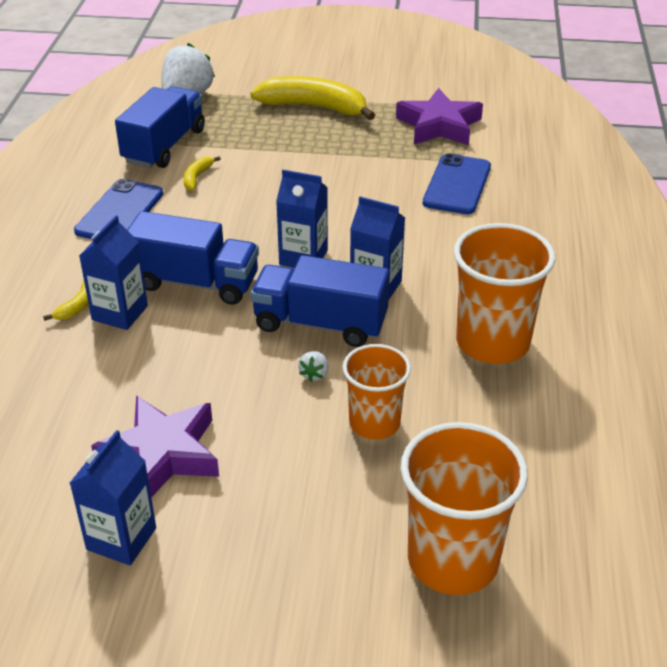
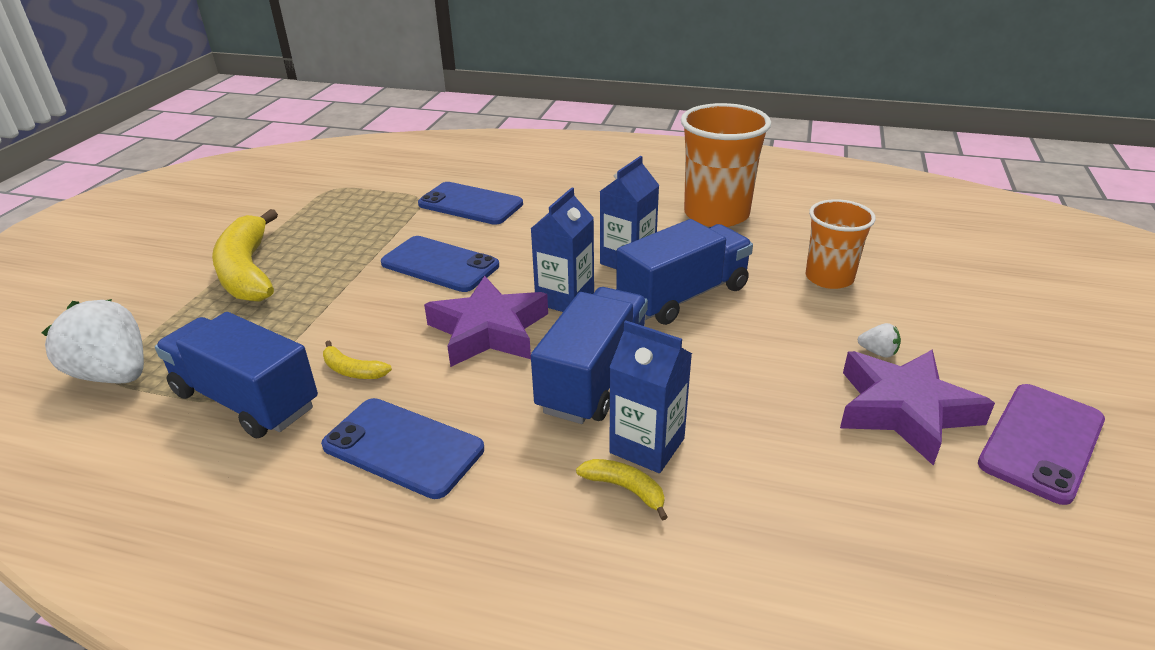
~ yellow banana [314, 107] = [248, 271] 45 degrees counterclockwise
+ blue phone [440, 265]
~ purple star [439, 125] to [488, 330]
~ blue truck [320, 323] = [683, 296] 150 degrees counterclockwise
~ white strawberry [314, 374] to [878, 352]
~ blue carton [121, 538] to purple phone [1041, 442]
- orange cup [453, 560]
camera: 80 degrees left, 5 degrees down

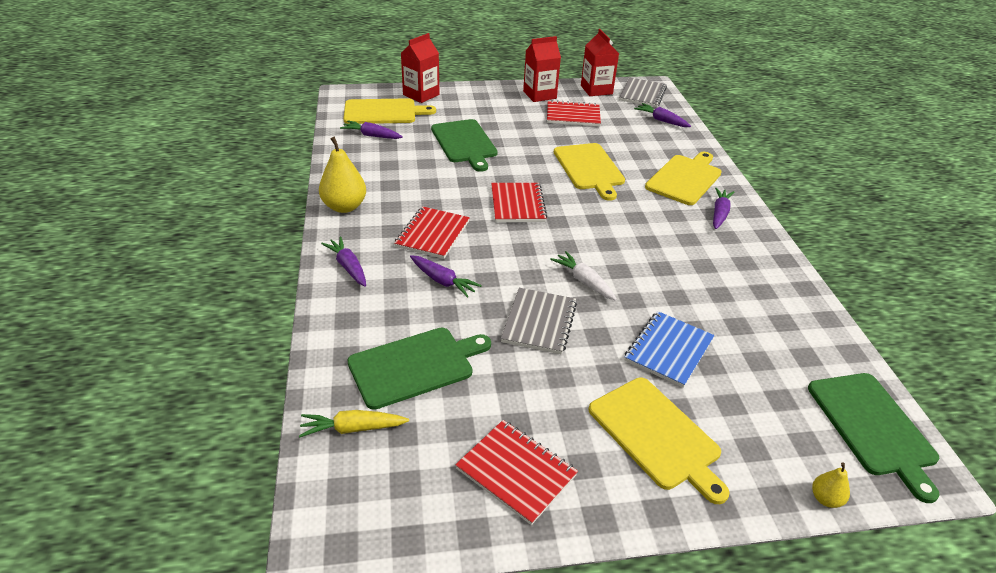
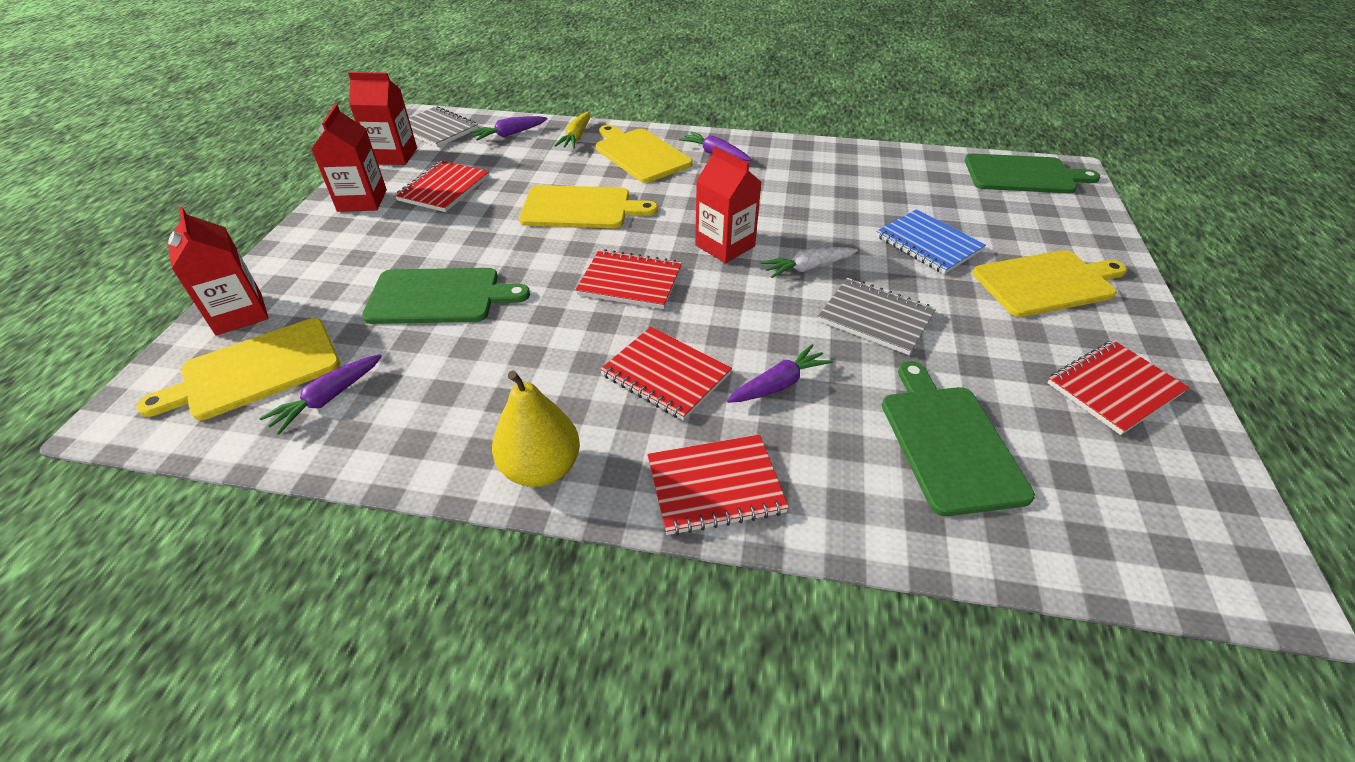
~ yellow cutting board [383, 112] = [255, 370] 135 degrees counterclockwise
~ yellow carrot [352, 428] to [576, 137]
~ purple carrot [348, 267] to red notebook [715, 486]
+ red carton [725, 246]
- yellow pear [825, 499]
camera: 70 degrees left, 5 degrees up

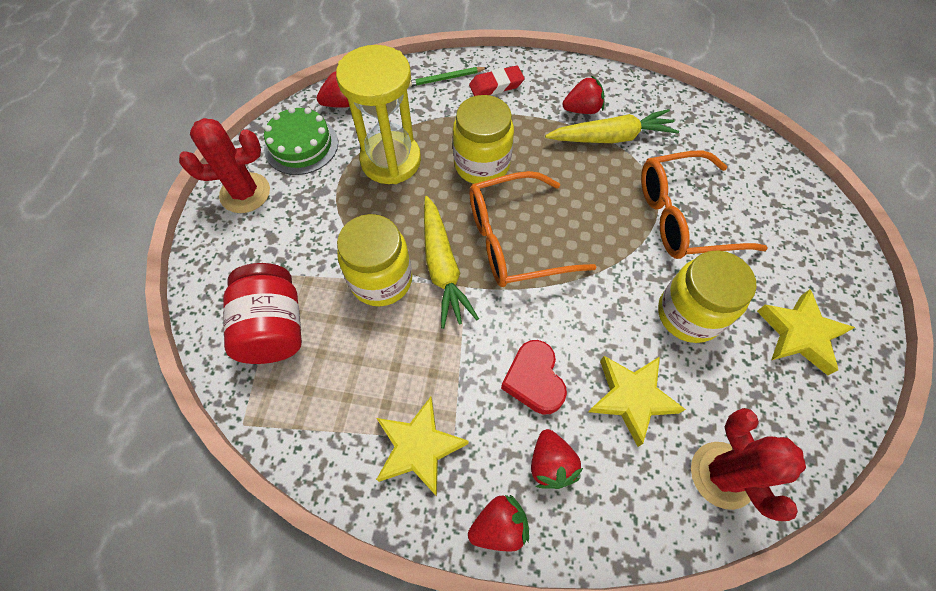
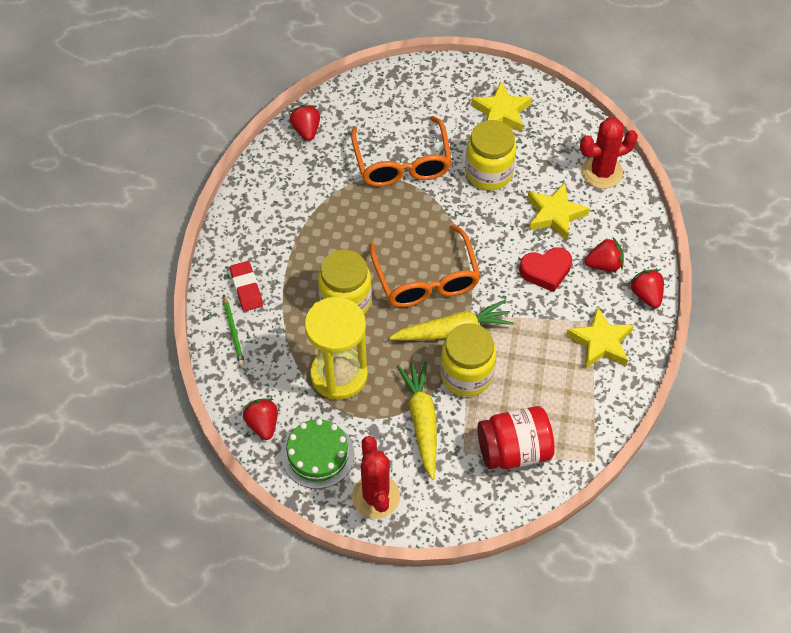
~ red strawberry [582, 109] to [306, 130]
~ yellow carrot [611, 137] to [422, 421]
camera: 90 degrees left, 5 degrees down

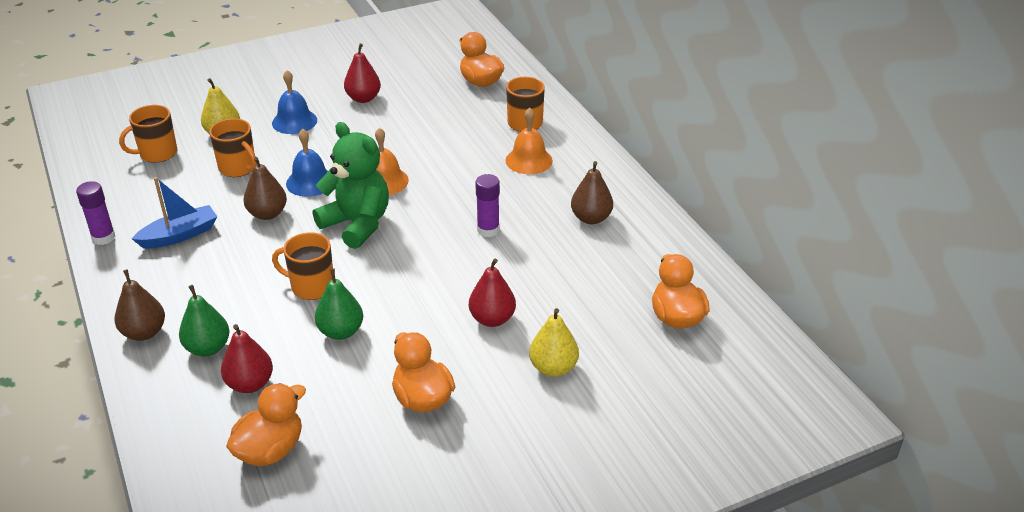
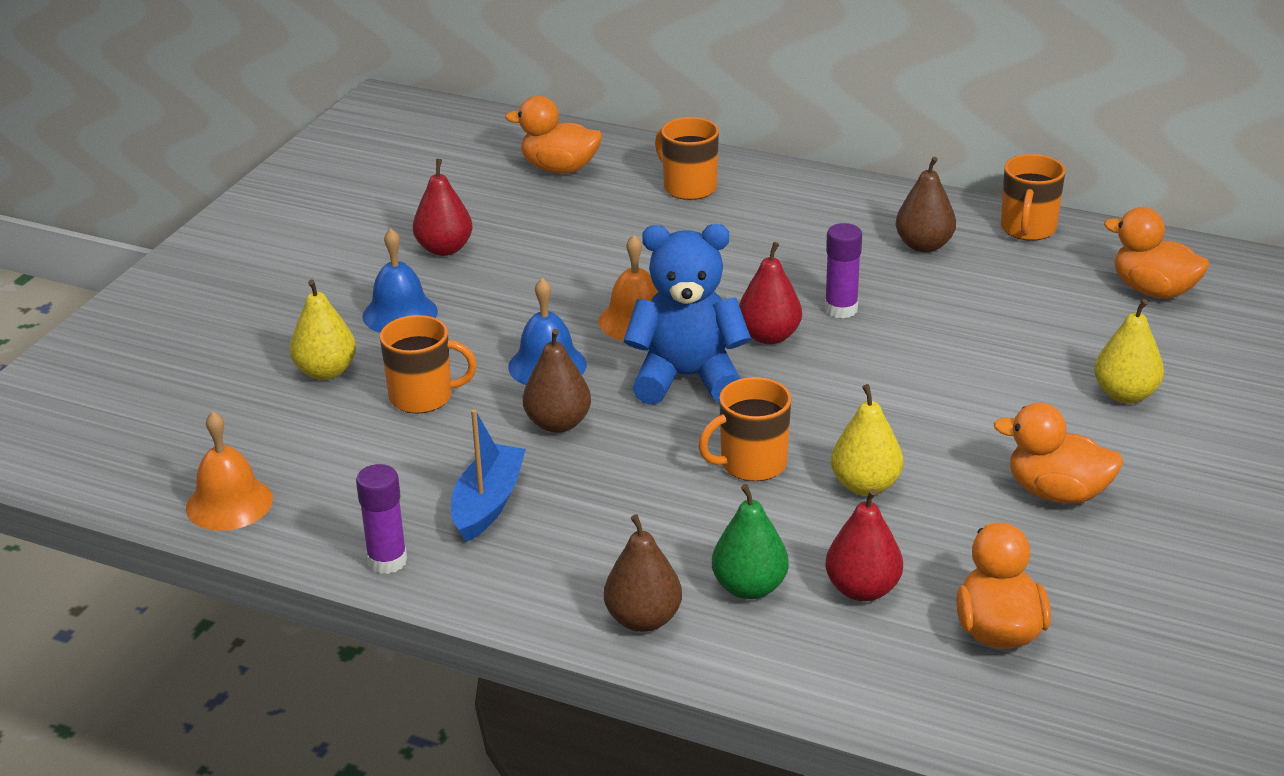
~ orange bell [529, 160] to [229, 503]
~ green teddy bear [357, 224] to blue teddy bear [687, 378]
~ red pear [492, 319] to [769, 336]
~ green pear [341, 331] to yellow pear [865, 485]
~ orange mug [157, 153] to [1028, 229]
camera: 40 degrees left, 5 degrees down

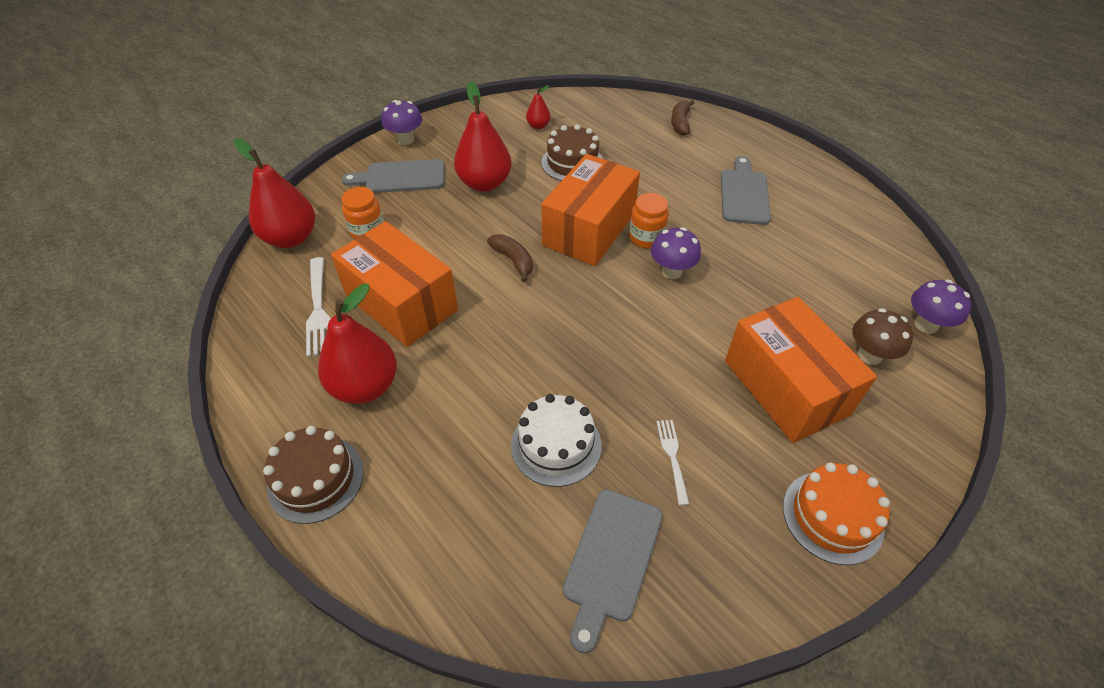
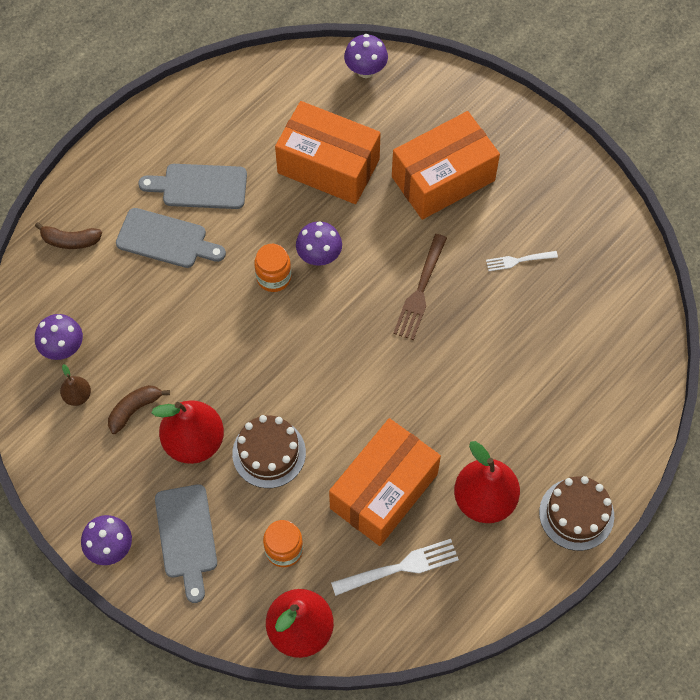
+ purple mushroom [63, 348]
~ red pear [538, 126] to brown pear [77, 396]
~ brown banana [513, 260] to [134, 409]
~ grey cutting board [611, 560] to [166, 240]
~ brown cake [572, 163] to [269, 453]
~ orange box [589, 229] to [328, 166]
+ brown fork [420, 291]
- white cake [556, 445]
- orange cake [832, 516]
- brown mushroom [869, 355]
camera: 95 degrees left, 15 degrees up

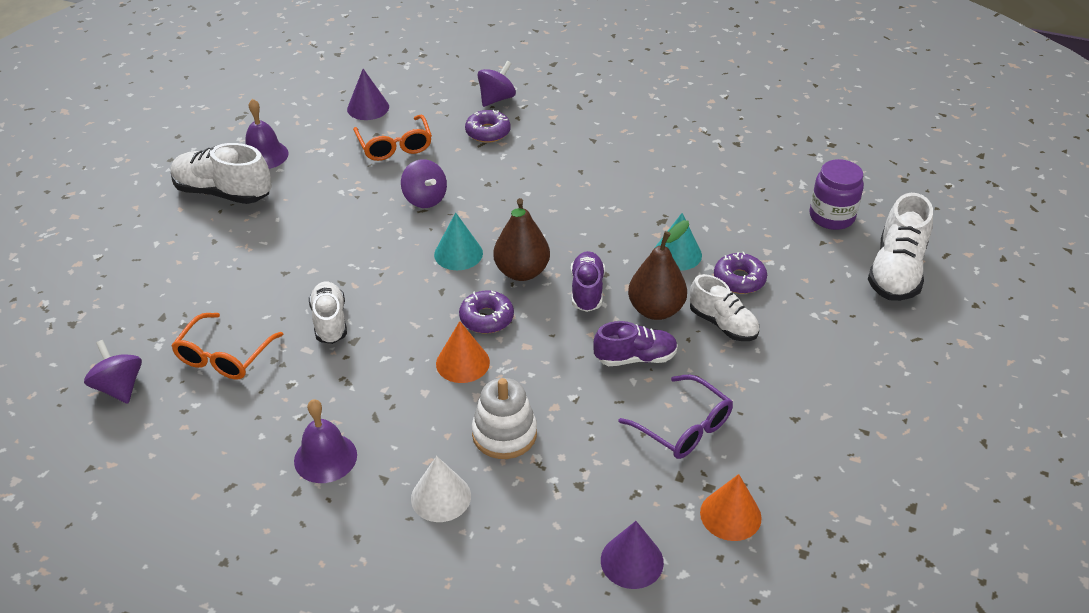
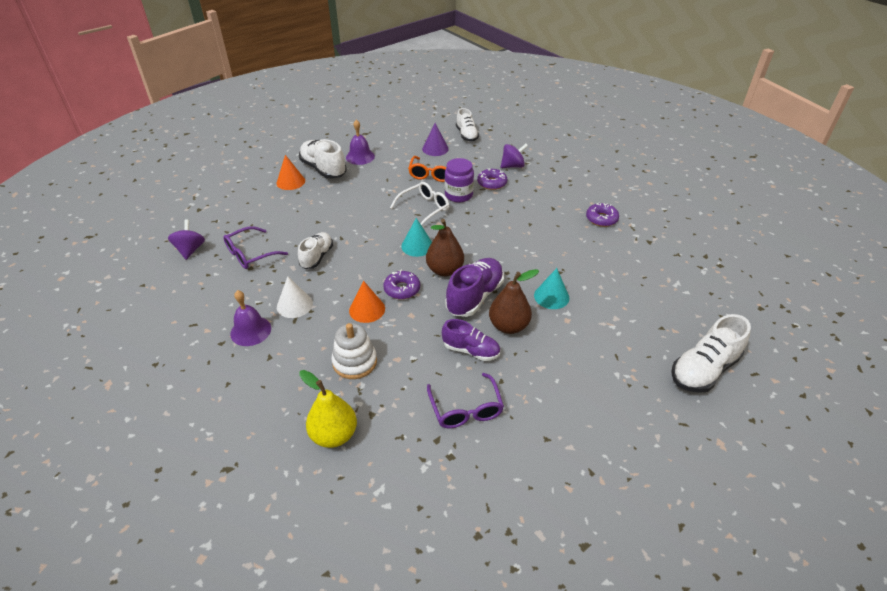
~ orange glasses [224, 356] to purple glasses [250, 254]
~ orange cone [730, 515] to [290, 182]
~ white cone [441, 497] to [294, 305]
+ yellow pear [334, 435]
~ purple spinning top [425, 199] to white glasses [424, 208]
~ purple jar [831, 217] to [458, 195]
~ purple shoe [587, 291] = [474, 297] x1.52
~ white shoe [723, 324] to [466, 135]
~ purple donut [739, 279] to [601, 219]
- purple cone [632, 561]
camera: 30 degrees right, 0 degrees up

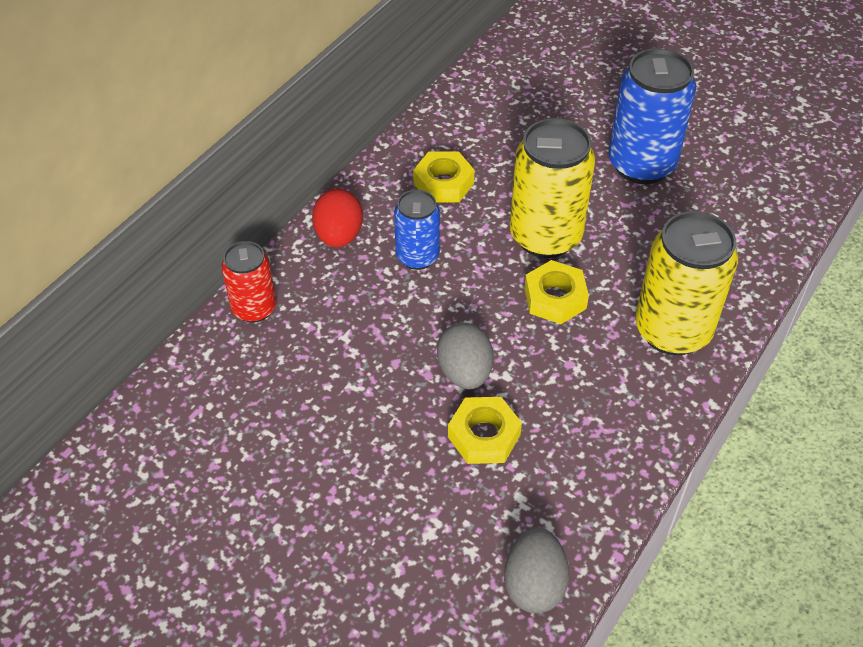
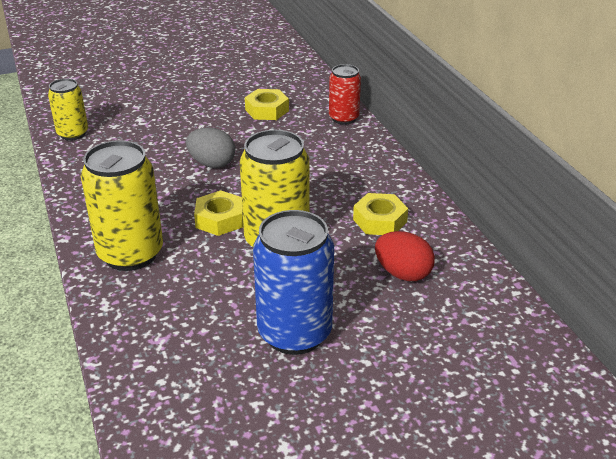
~ grey egg [534, 584] to yellow can [73, 134]
~ yellow nut [484, 436] to [267, 110]
~ red egg [339, 236] to [403, 273]
- blue can [417, 256]
camera: 125 degrees right, 15 degrees down

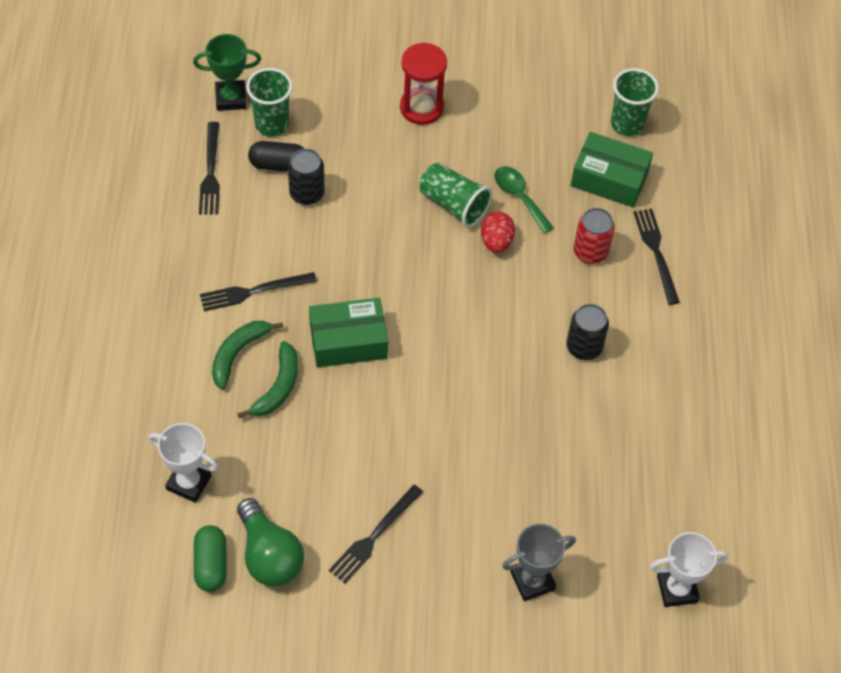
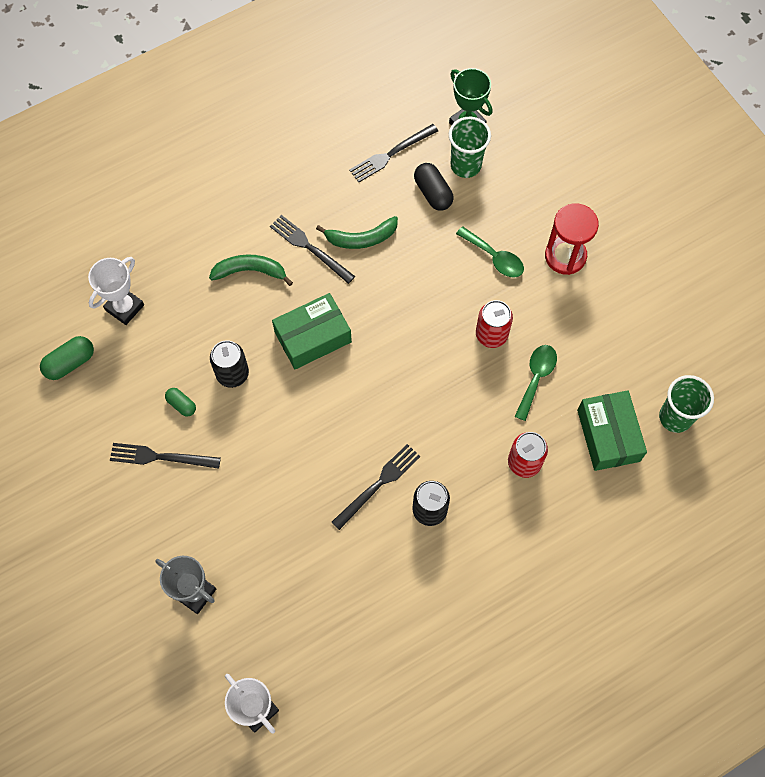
~ white trophy [188, 482] = [124, 307] 45 degrees clockwise
+ green capsule [181, 404]
~ black can [307, 193] to [232, 374]
~ green box [348, 341] = [313, 337] 75 degrees counterclockwise
~ green banana [277, 387] to [361, 238]
~ black fork [656, 252] to [378, 484]
+ green spoon [494, 257]
~ green cup [453, 204] to red can [491, 334]
- green light bulb [269, 555]
- red egg [496, 242]
camera: 60 degrees right, 10 degrees up

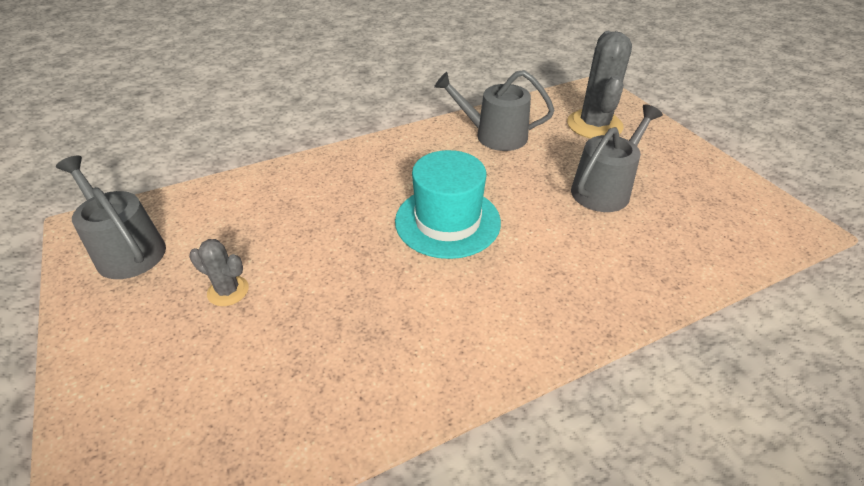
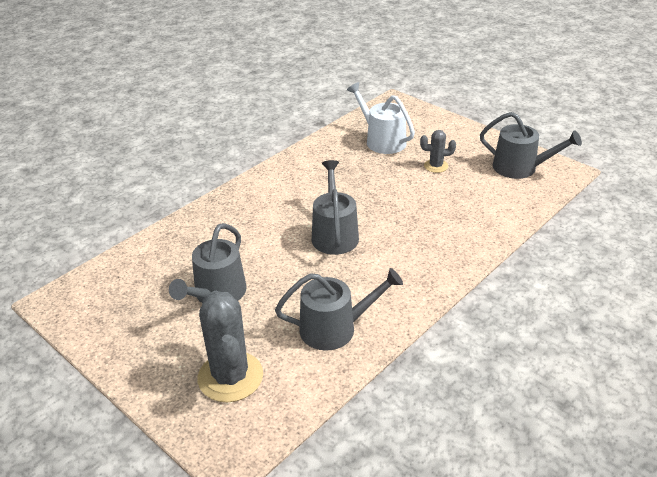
~ turquoise hat [447, 221] to grey watering can [334, 234]
+ white watering can [382, 140]
camera: 160 degrees right, 5 degrees down

